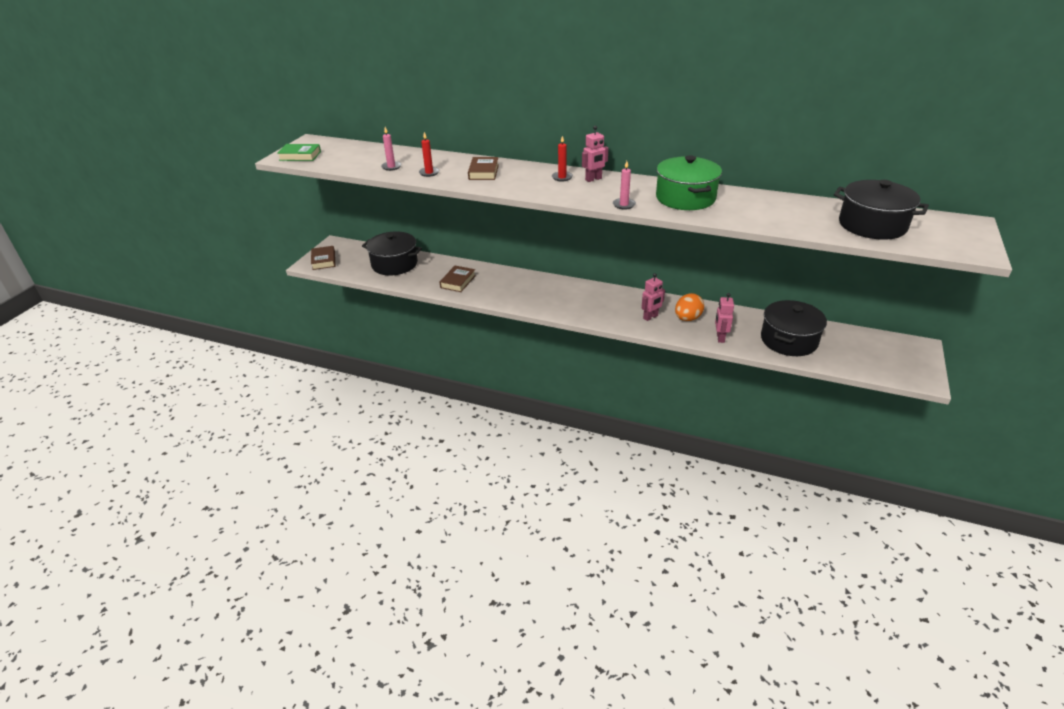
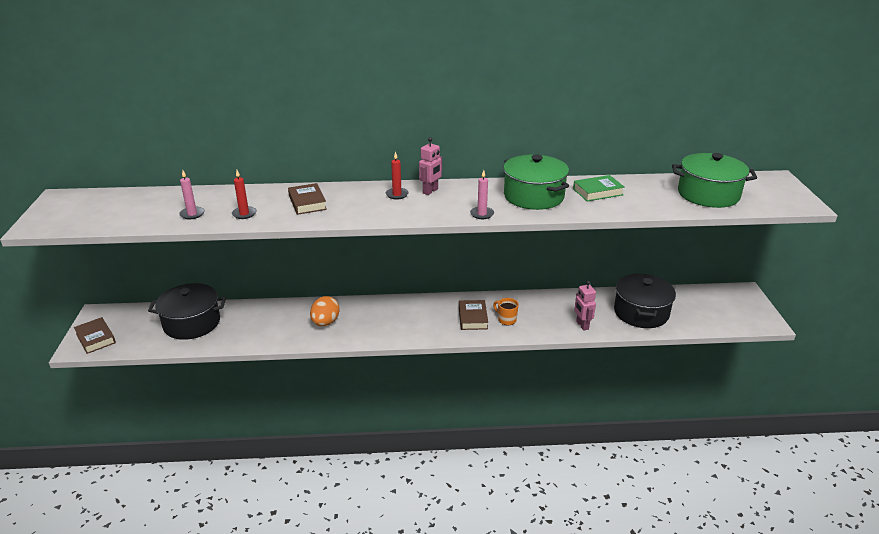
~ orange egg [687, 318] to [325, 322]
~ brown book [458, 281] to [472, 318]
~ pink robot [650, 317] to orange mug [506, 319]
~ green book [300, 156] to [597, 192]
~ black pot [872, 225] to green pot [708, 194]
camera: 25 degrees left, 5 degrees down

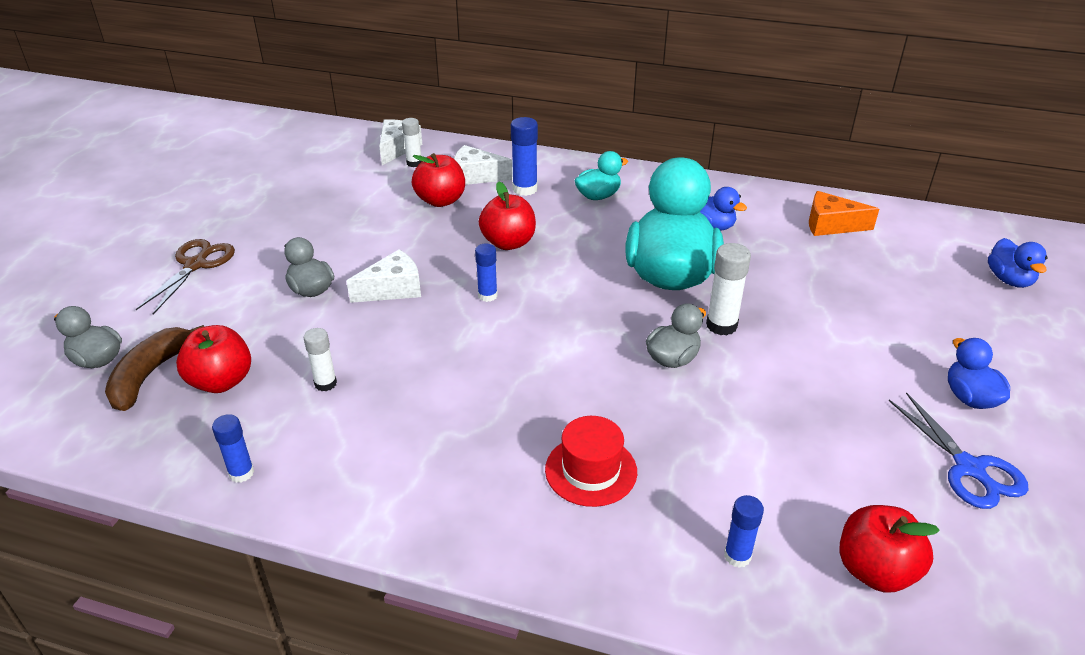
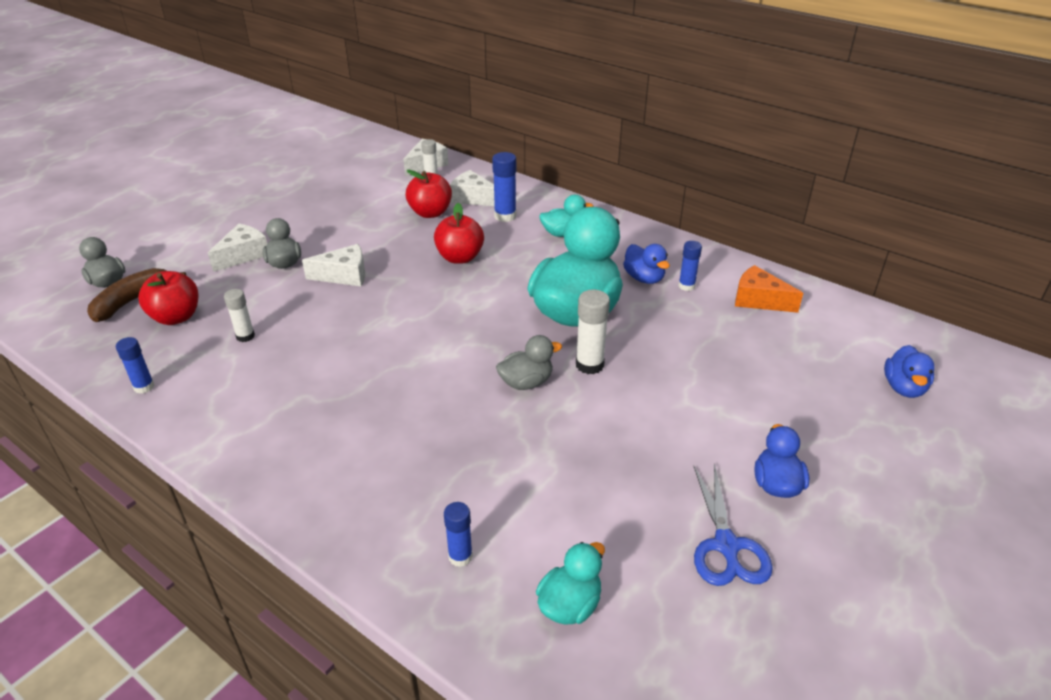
+ white cheese [243, 255]
~ red apple [875, 570] to turquoise duck [570, 605]
~ blue glue stick [487, 295] to [686, 286]
- brown scissors [196, 264]
- red hat [591, 470]
camera: 20 degrees right, 0 degrees up

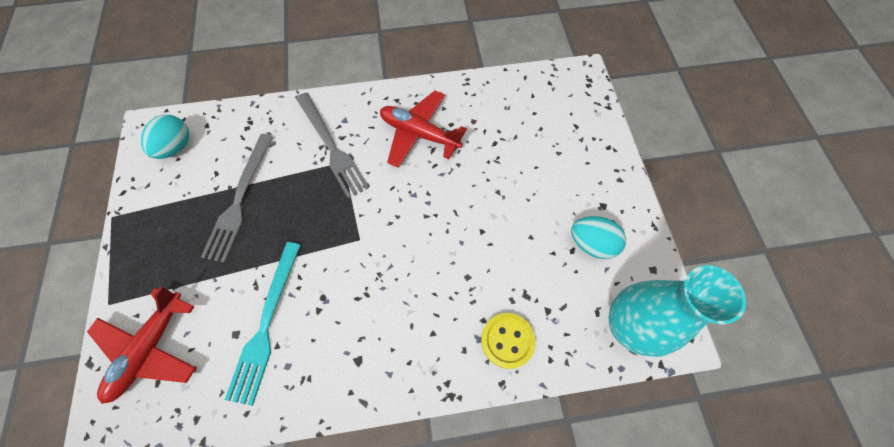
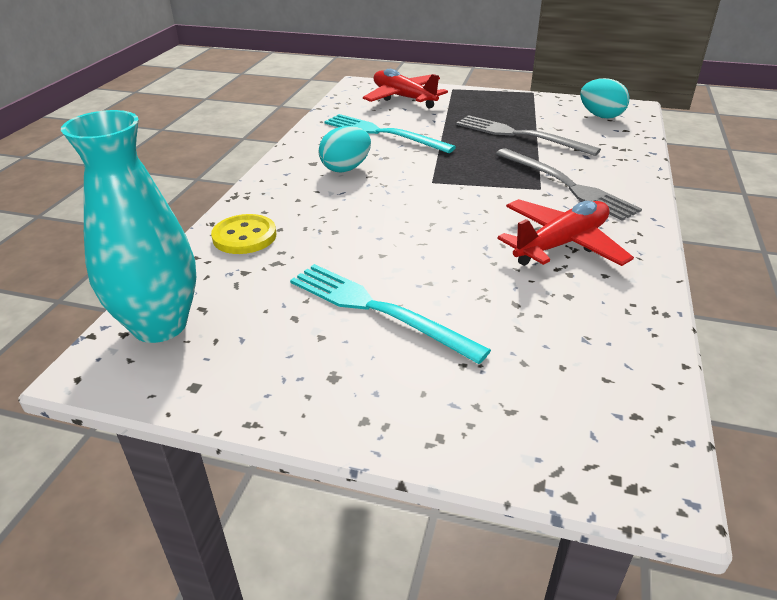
+ turquoise fork [377, 309]
~ turquoise egg [591, 243] to [346, 168]
~ grey fork [331, 147] = [566, 185] 120 degrees counterclockwise
camera: 115 degrees right, 30 degrees down

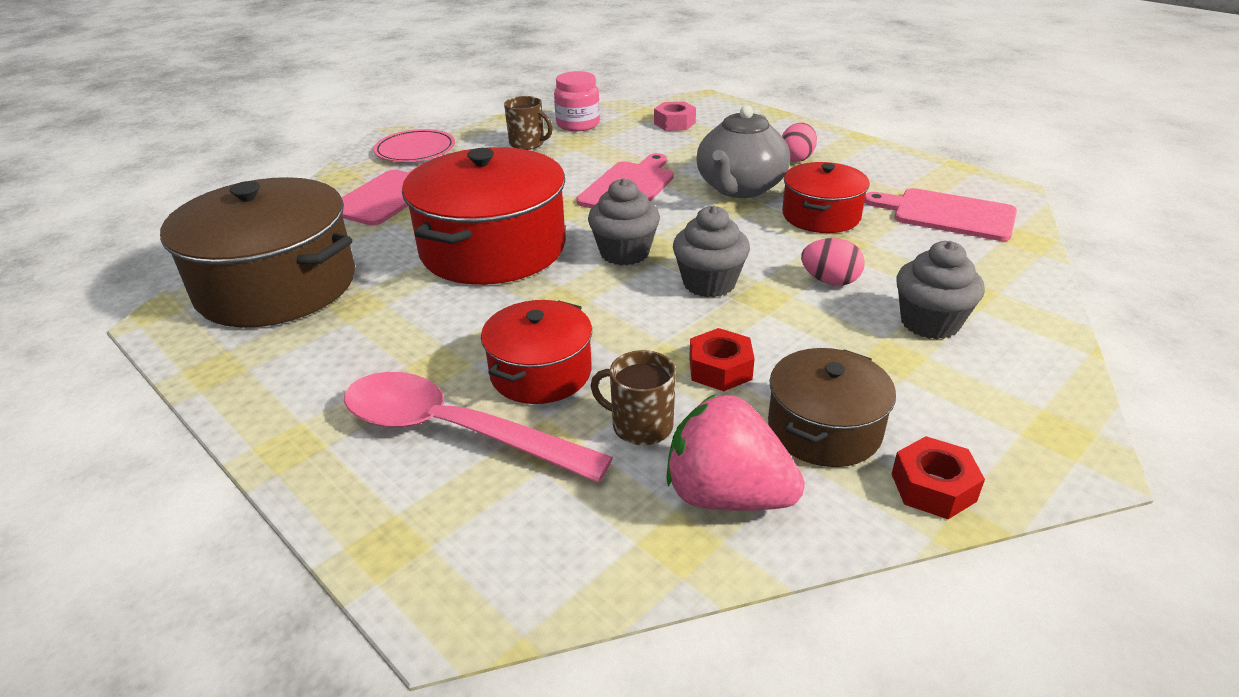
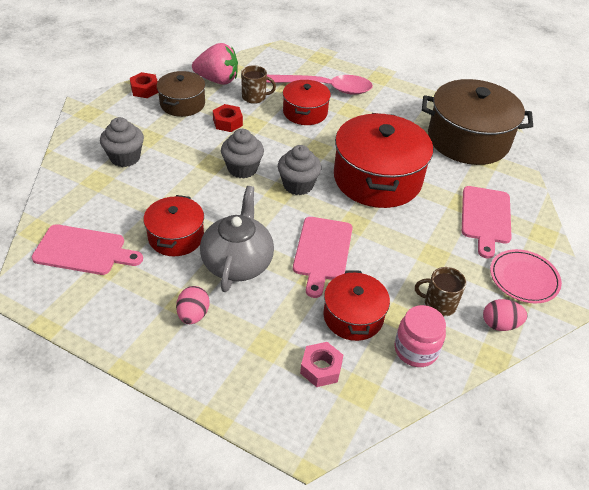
+ red pot [353, 316]
~ pink egg [830, 281] to [500, 324]
camera: 160 degrees right, 10 degrees up

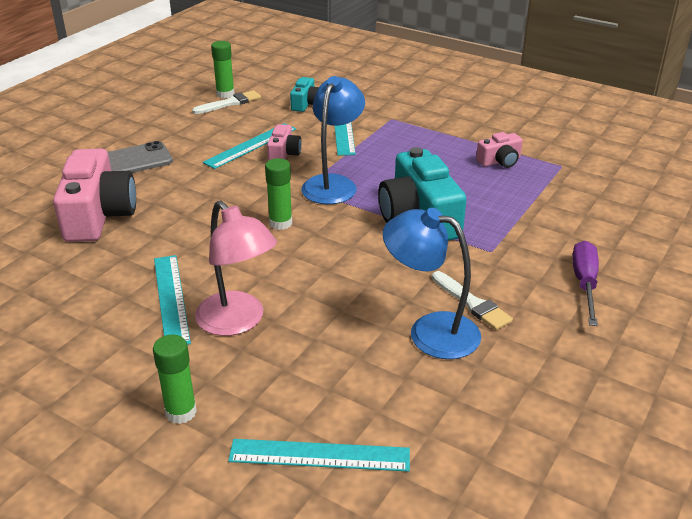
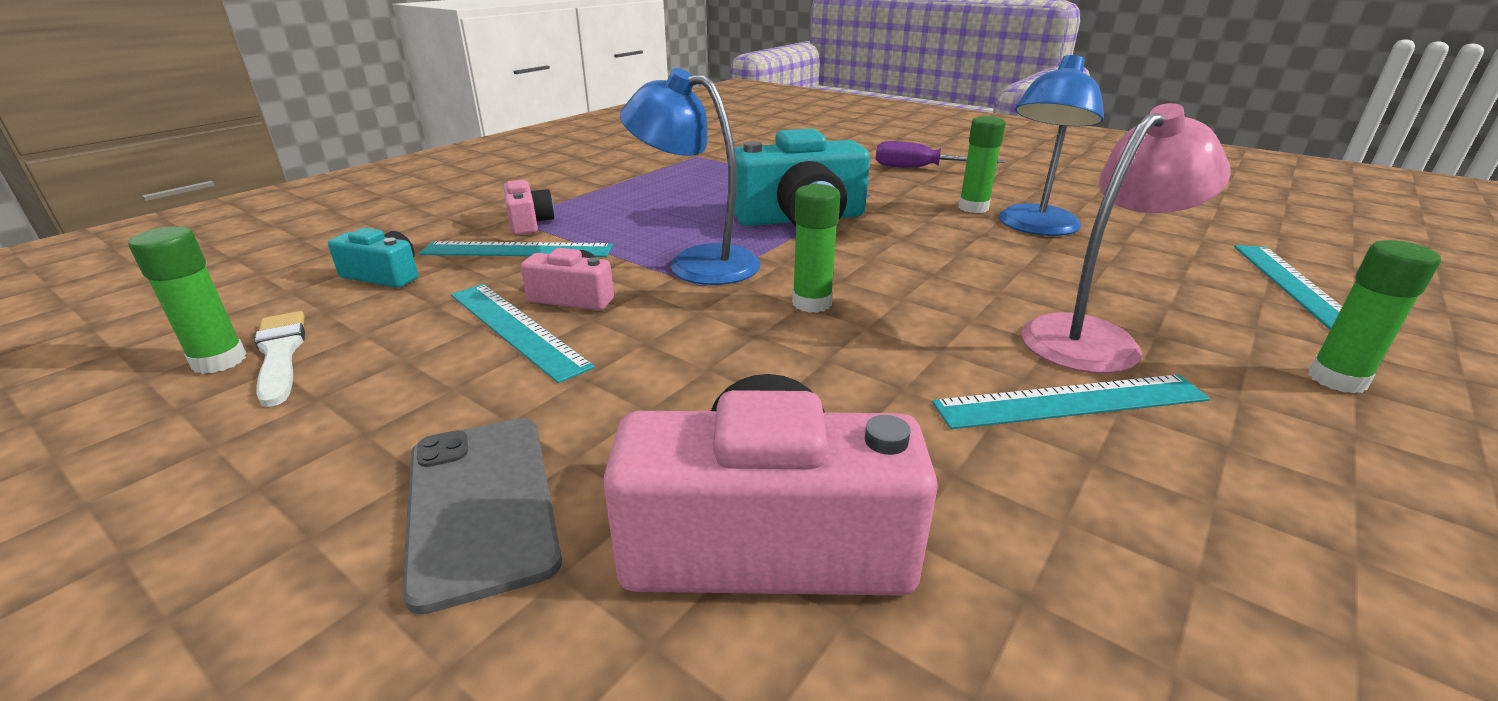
~ pink camera [500, 161] to [529, 223]
~ white brush [472, 303] to green glue stick [973, 208]
camera: 85 degrees left, 5 degrees down

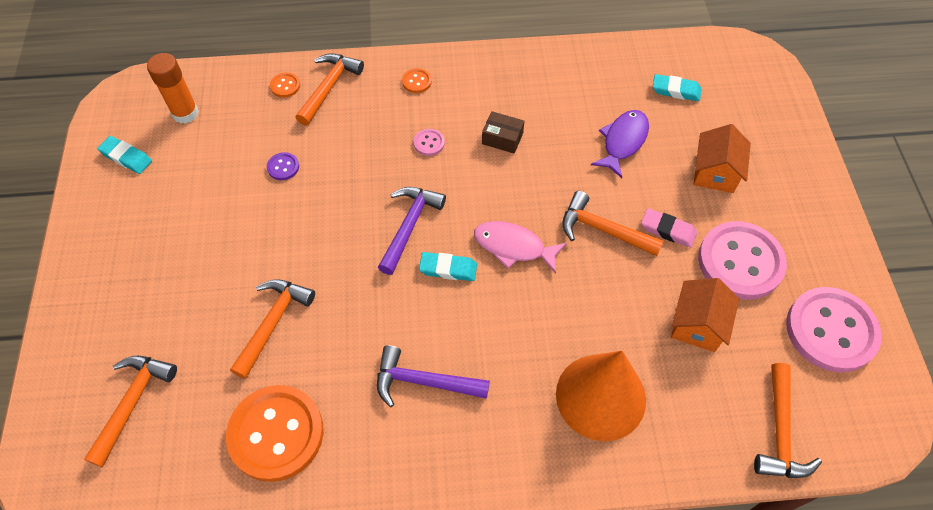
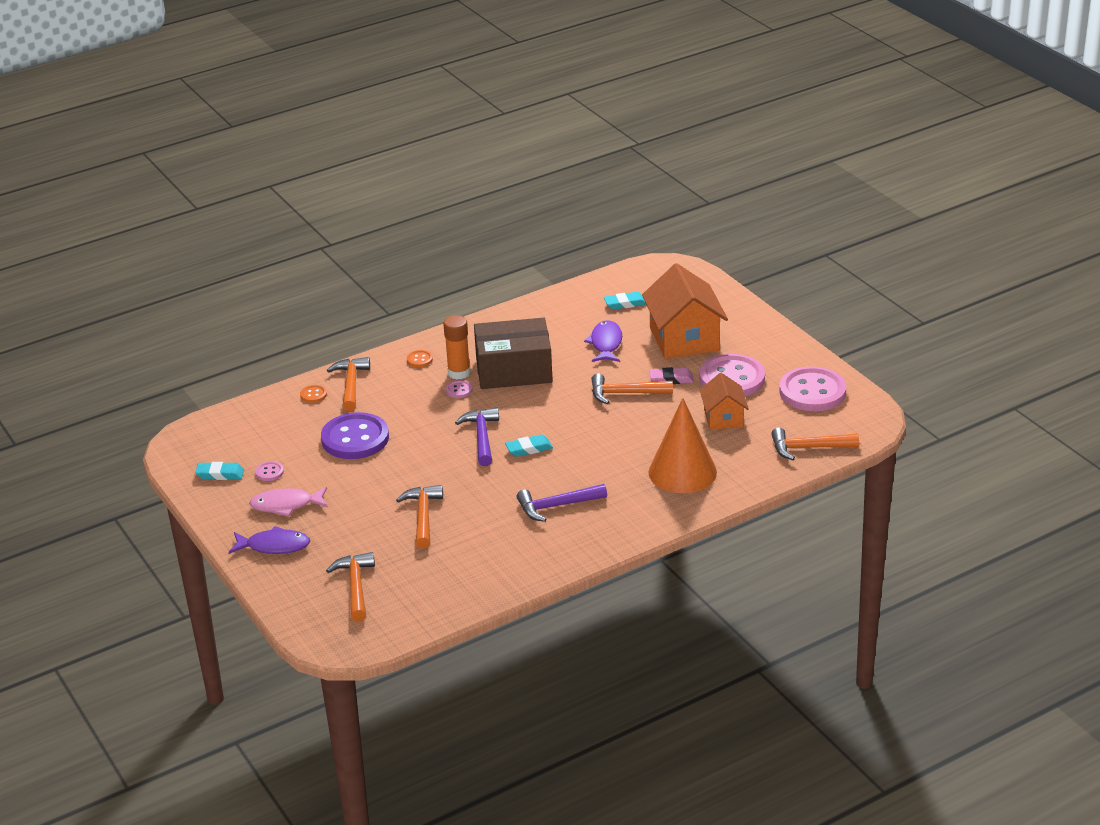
+ purple fish [274, 546]
~ pink fish [513, 247] to [286, 505]
+ pink button [269, 472]
~ purple button [283, 167] = [355, 438] x2.46
~ orange glue stick [185, 113] to [459, 373]
~ brown box [502, 138] = [514, 370] x2.43
~ orange house [715, 172] = [684, 339] x1.75
~ orange hammer [780, 432] = [808, 448] 105 degrees clockwise
- orange button [276, 434]
camera: 25 degrees left, 25 degrees down

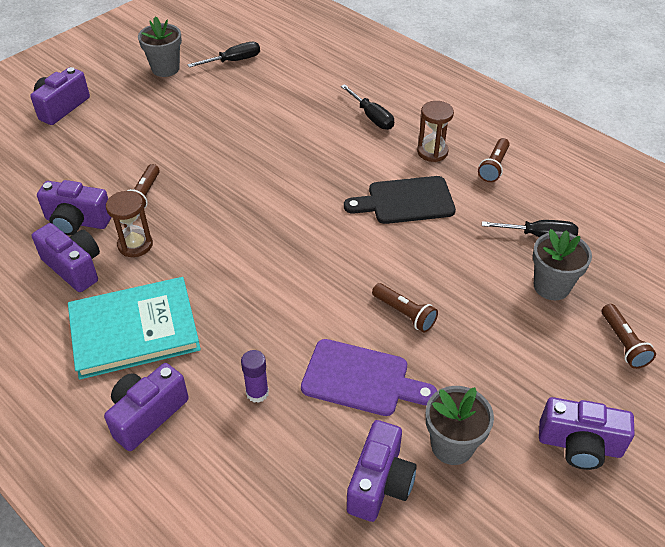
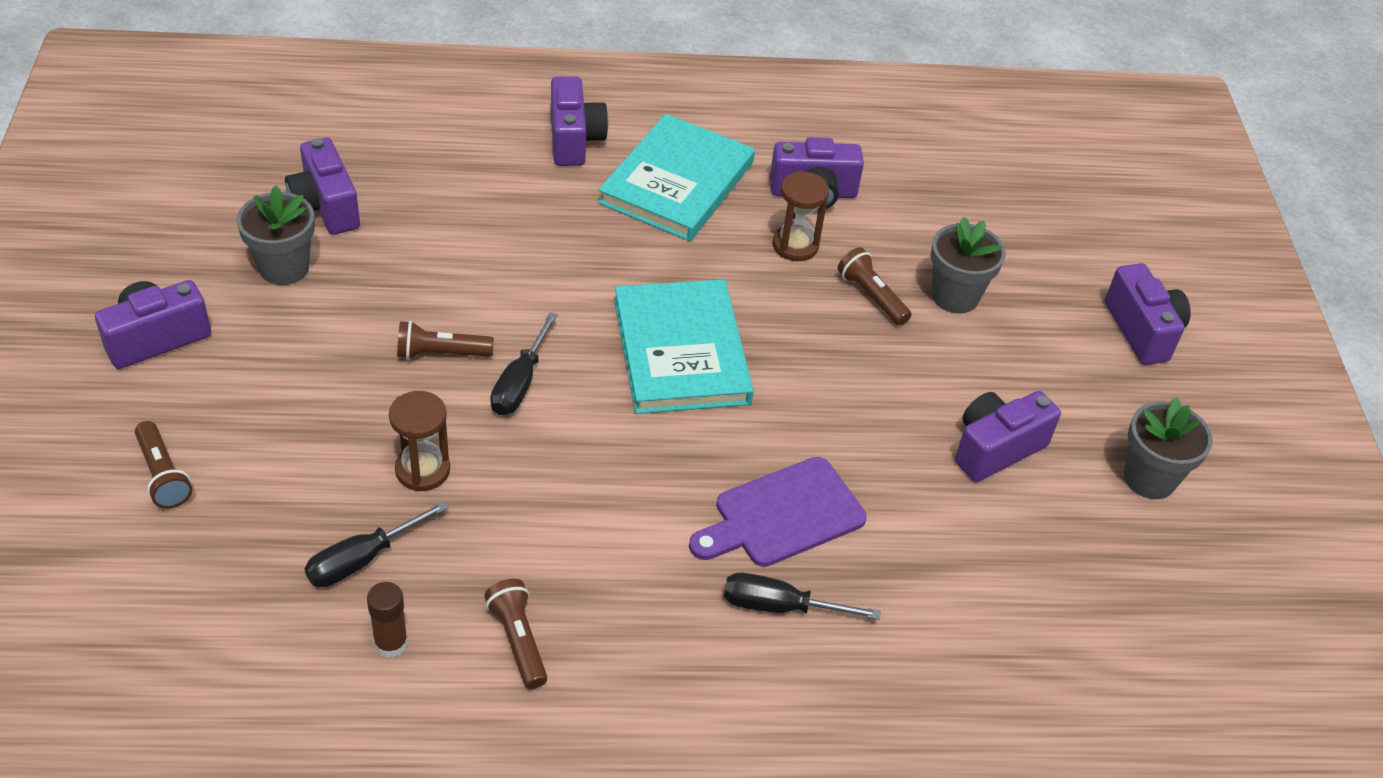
~ brown flashlight [623, 343] = [163, 475] 150 degrees counterclockwise
+ brown glue stick [391, 643]
~ brown hourglass [432, 152] to [422, 470]
~ black screwdriver [233, 61] to [520, 382]
+ turquoise book [681, 351]
~ purple cutting board [361, 379] to [783, 515]
~ grey flower pot [551, 286] to [955, 296]
~ purple camera [77, 221] to [996, 449]
- purple glue stick [257, 393]
- black cutting board [406, 201]
camera: 130 degrees right, 0 degrees up

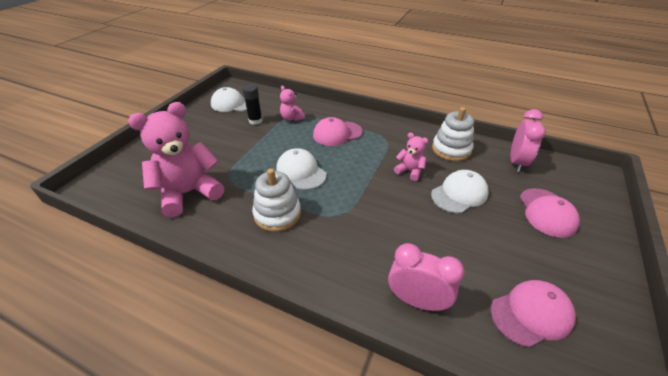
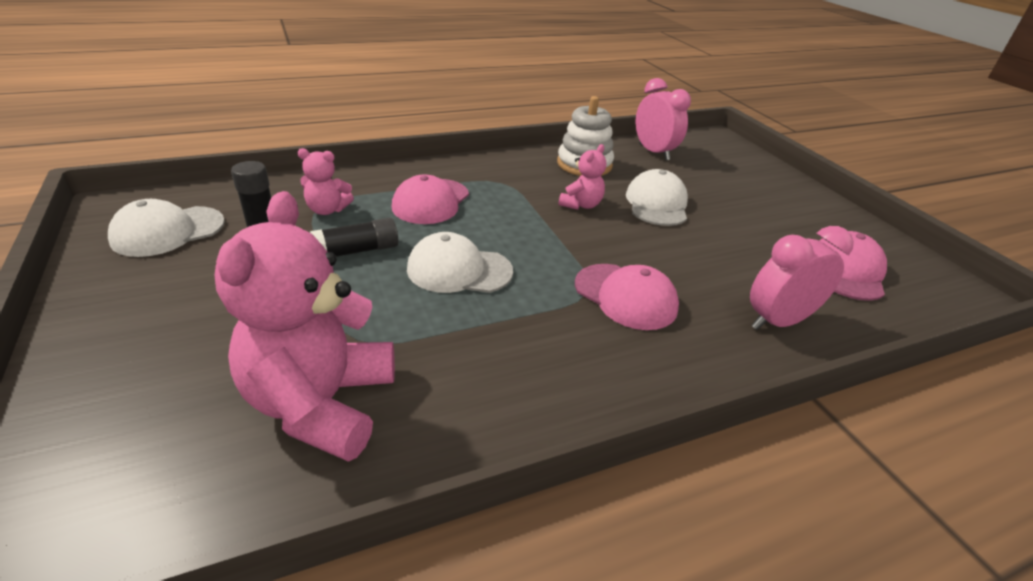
+ black glue stick [357, 251]
~ pink teddy bear [409, 171] = [581, 205] 135 degrees clockwise
~ pink cap [547, 212] to [625, 296]
- white stacking toy [277, 214]
camera: 50 degrees left, 5 degrees down

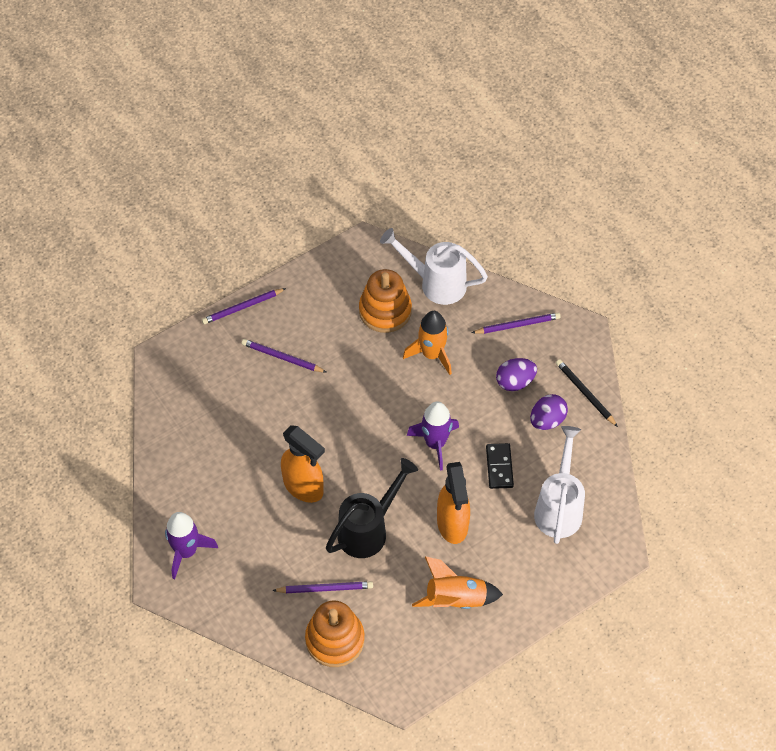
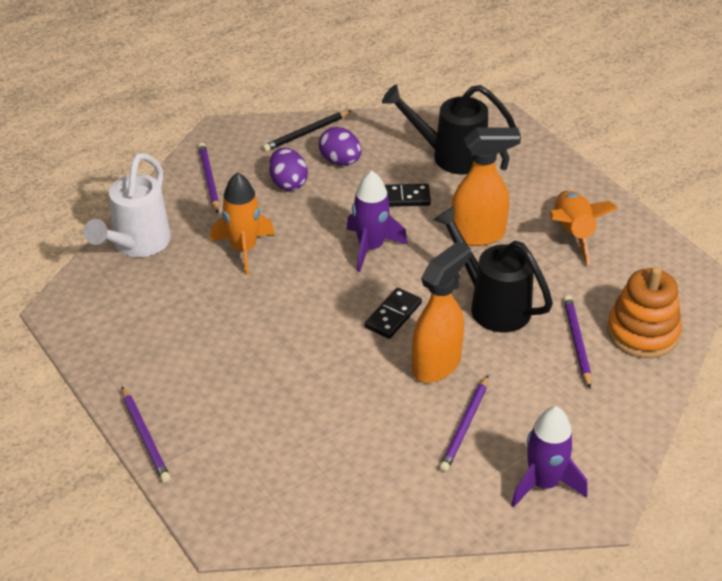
+ black domino [393, 315]
~ white watering can [559, 507] to black watering can [449, 156]
~ purple pencil [282, 358] to [465, 426]
- orange stacking toy [385, 311]
camera: 90 degrees left, 15 degrees down

